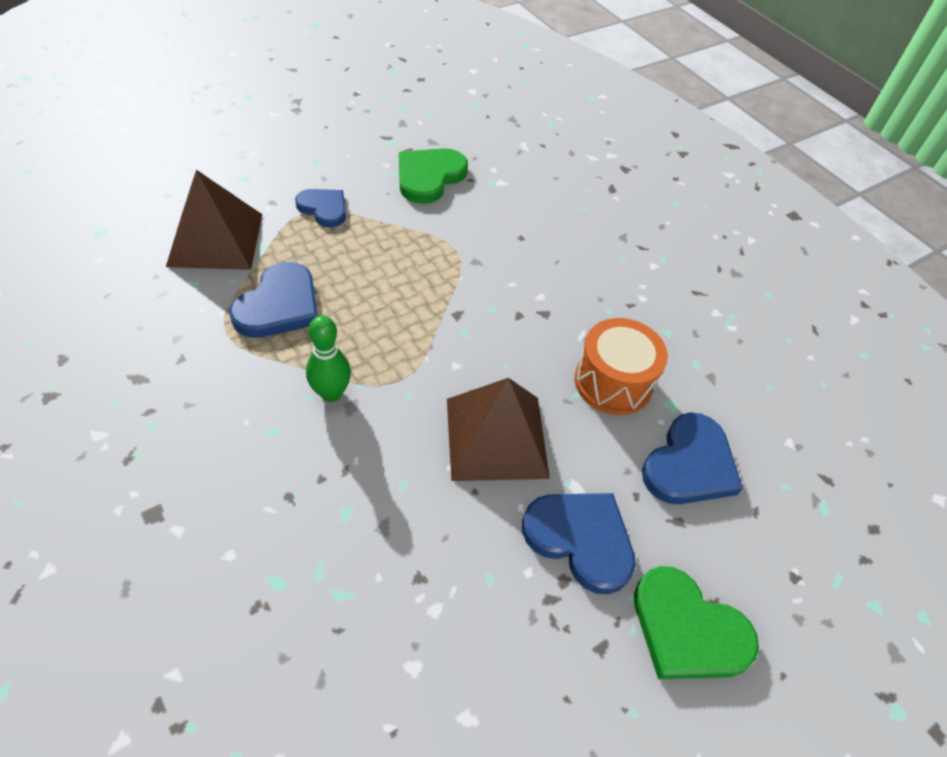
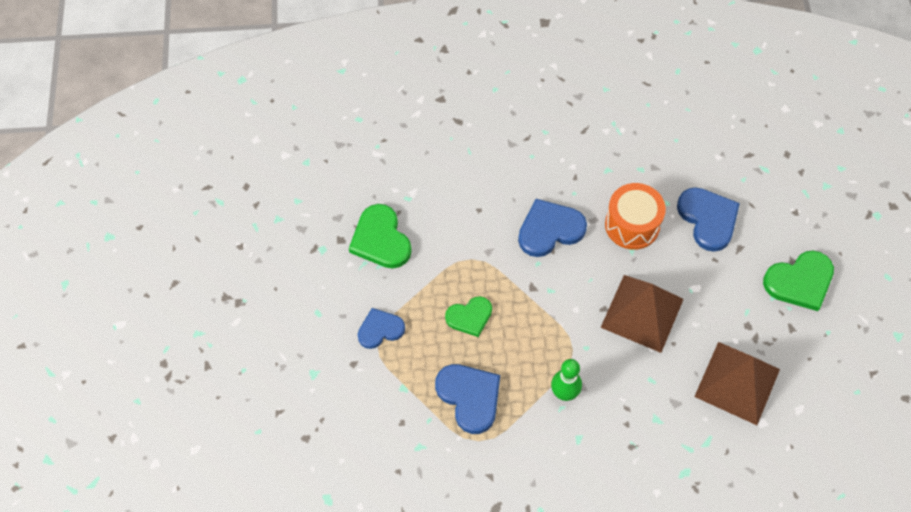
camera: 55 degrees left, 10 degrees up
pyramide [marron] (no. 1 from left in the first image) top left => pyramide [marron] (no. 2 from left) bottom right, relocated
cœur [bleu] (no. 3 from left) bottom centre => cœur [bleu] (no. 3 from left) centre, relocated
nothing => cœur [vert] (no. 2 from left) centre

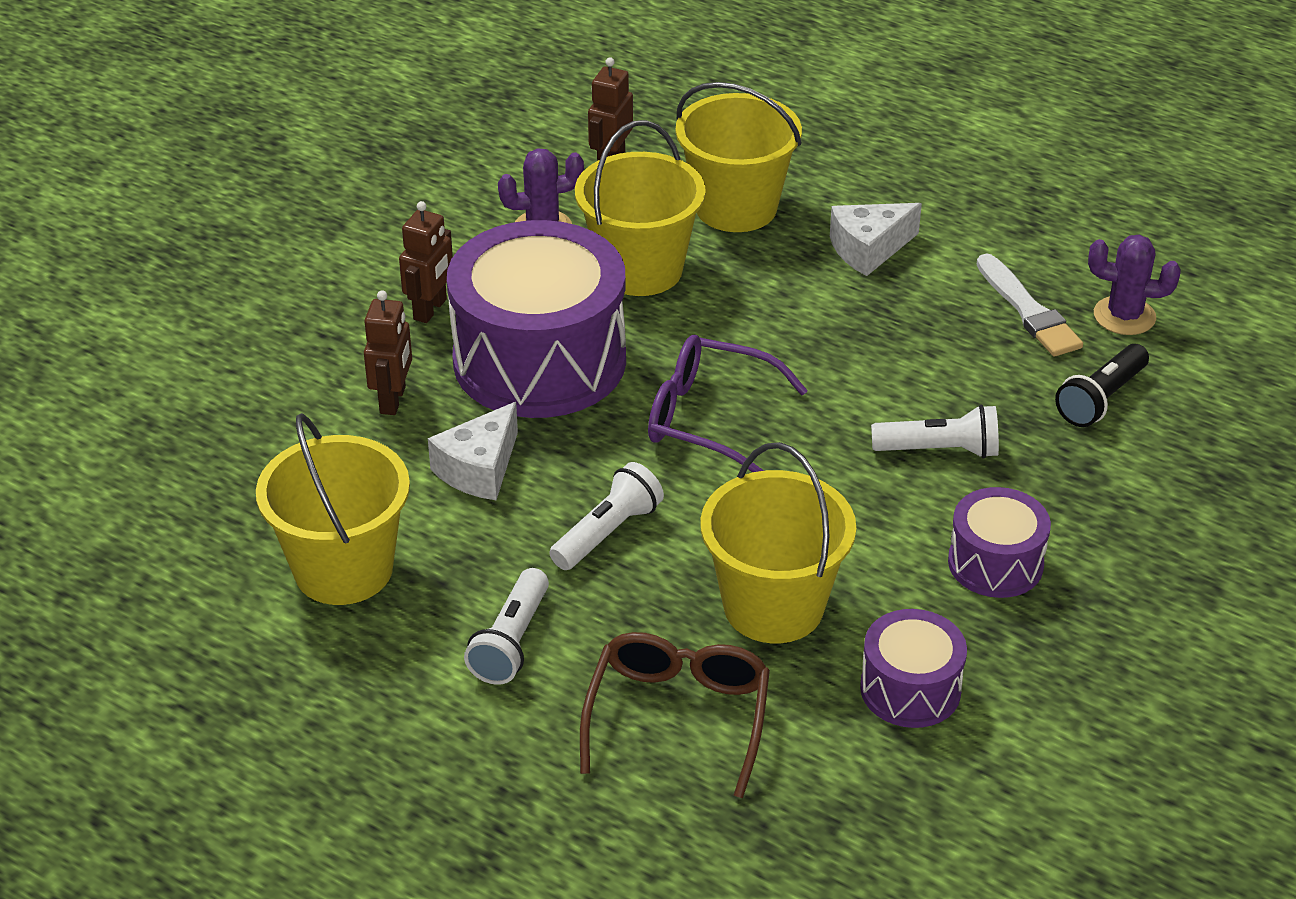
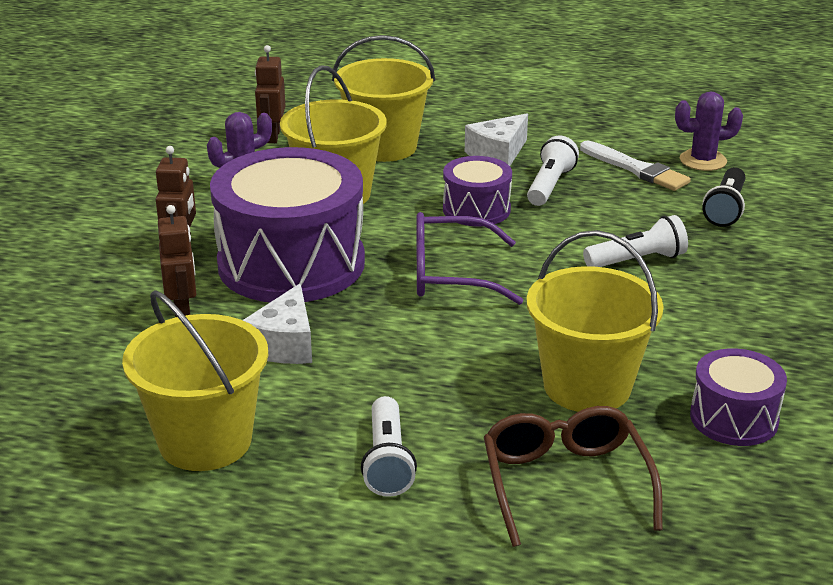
camera: 20 degrees left, 10 degrees down
lampe de poche [blanc] (no. 2 from left) centre => lampe de poche [blanc] (no. 2 from left) top centre, relocated
tambour [violet] (no. 3 from left in the first image) middle right => tambour [violet] (no. 2 from left) top centre, relocated

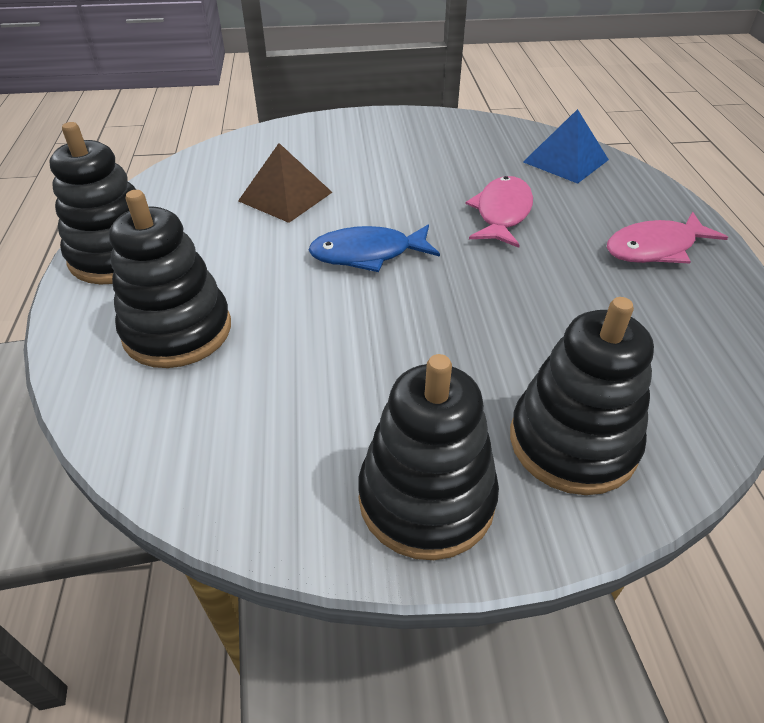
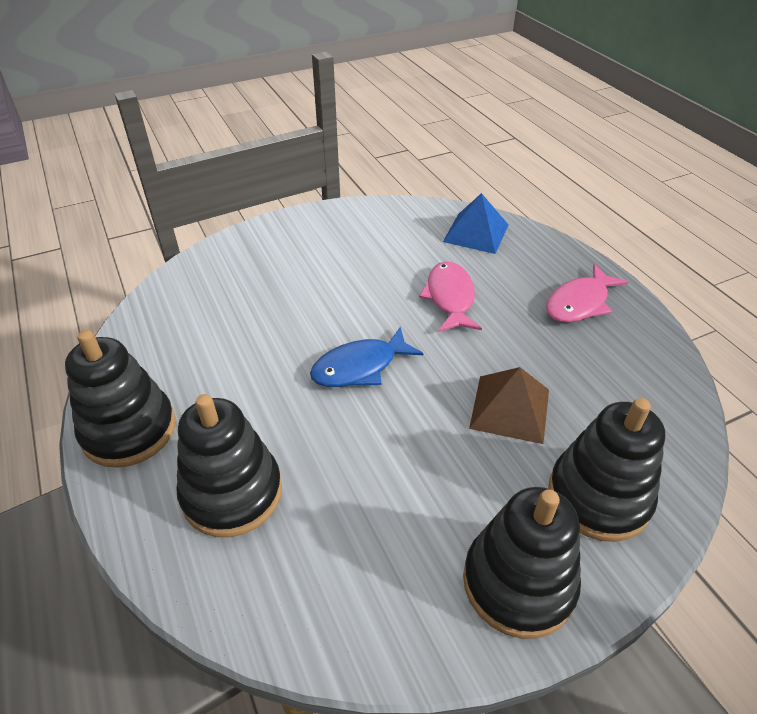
camera: 20 degrees left, 0 degrees up
pyramide [marron] top centre => pyramide [marron] middle right, relocated

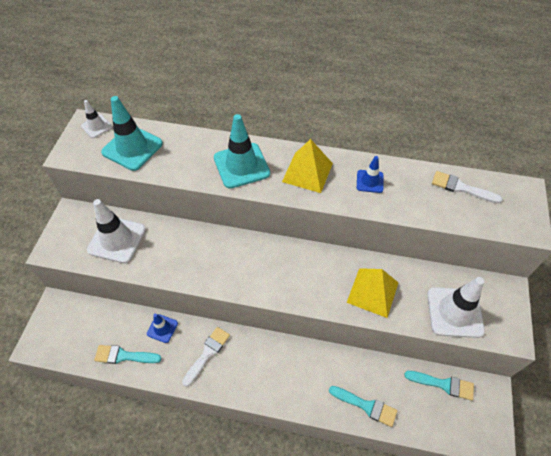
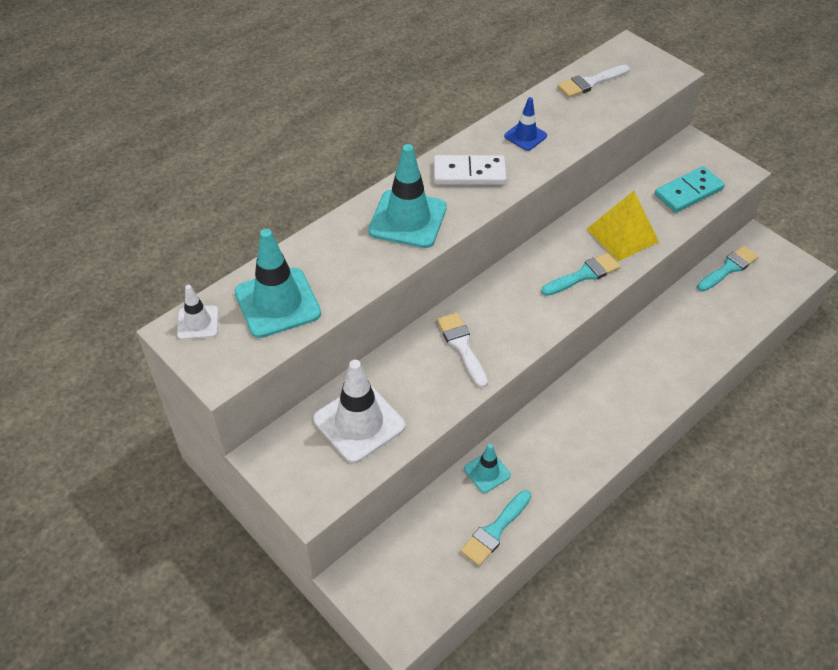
camera: 55 degrees left, 5 degrees down
pyramide [jaune] (no. 1 from left) centre => domino [blanc] top centre
cône de chantier [blanc] (no. 3 from left) bottom right => domino [turquoise] top right
cône de chantier [bleu] (no. 1 from left) bottom left => cône de chantier [turquoise] (no. 3 from left) bottom centre
pinceau [blanc] (no. 1 from left) bottom centre => pinceau [blanc] (no. 1 from left) centre, relocated
pinceau [turquoise] (no. 2 from left) bottom centre => pinceau [turquoise] (no. 2 from left) middle right, relocated

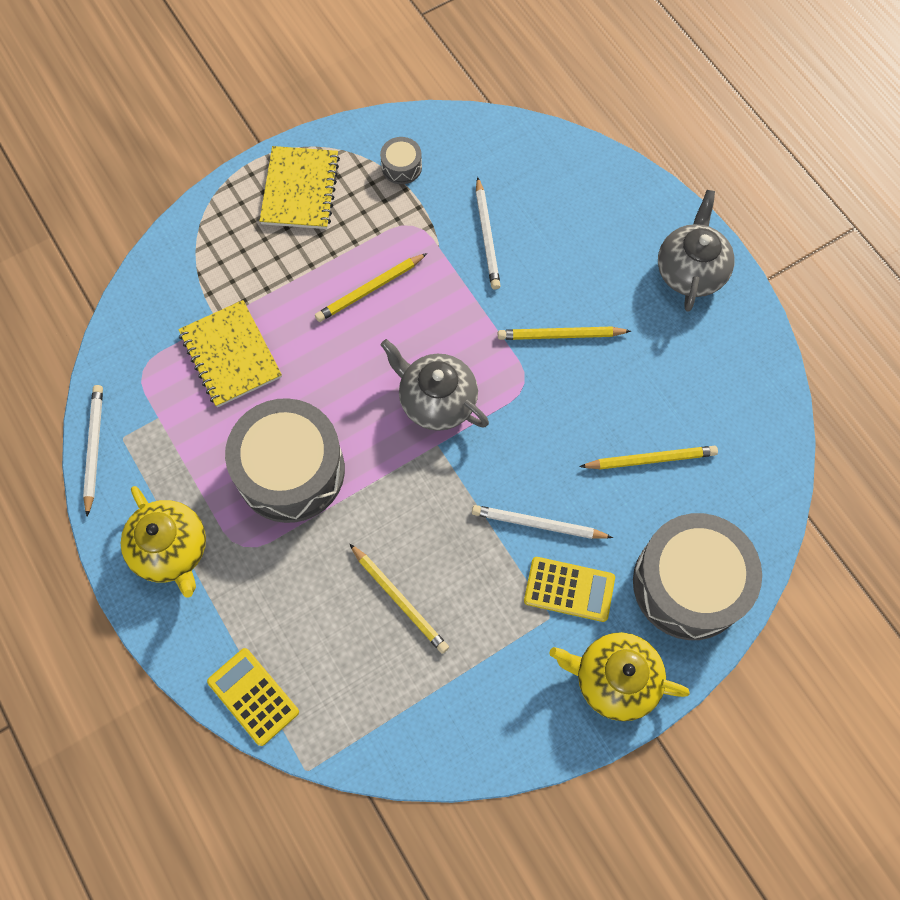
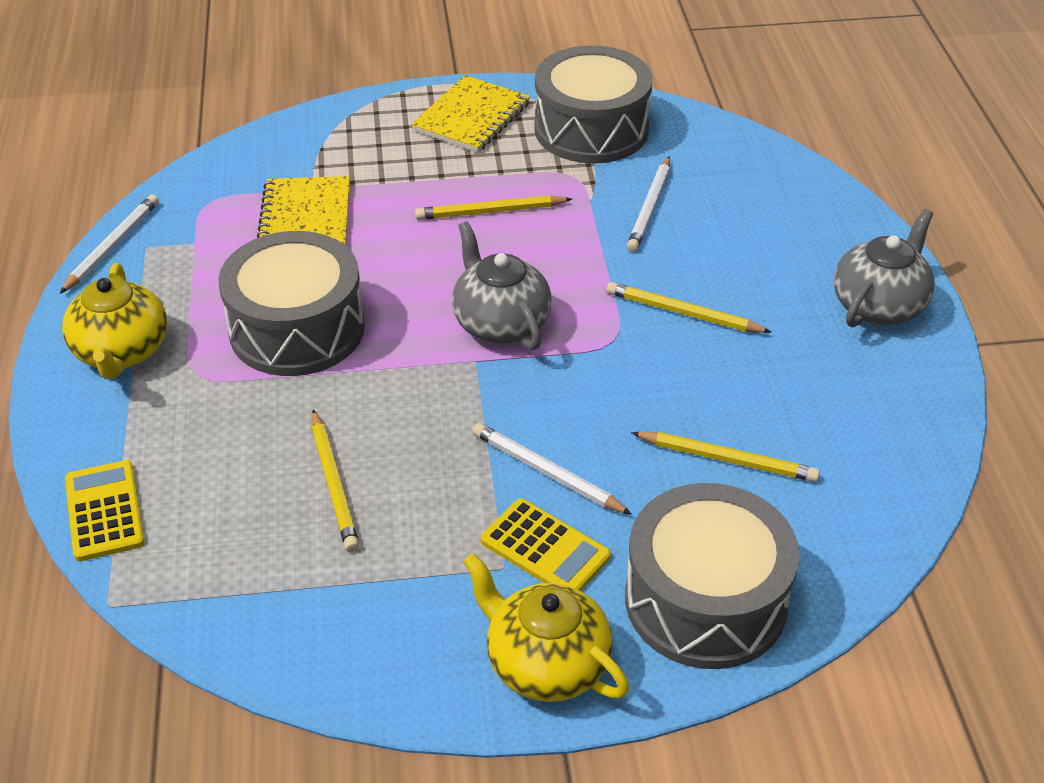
camera: 25 degrees right, 25 degrees down
tambour [gris] (no. 2 from left) top centre, x2.40

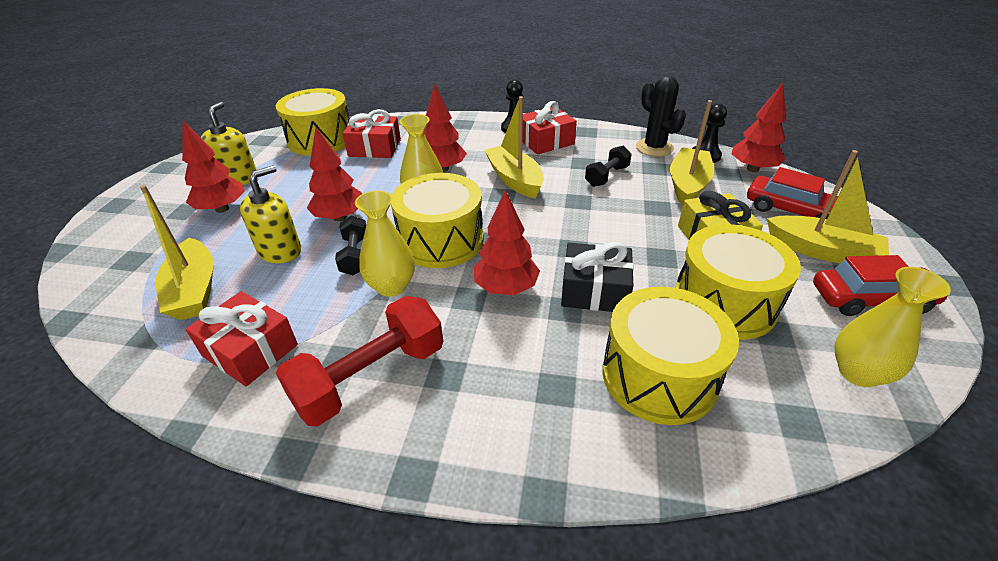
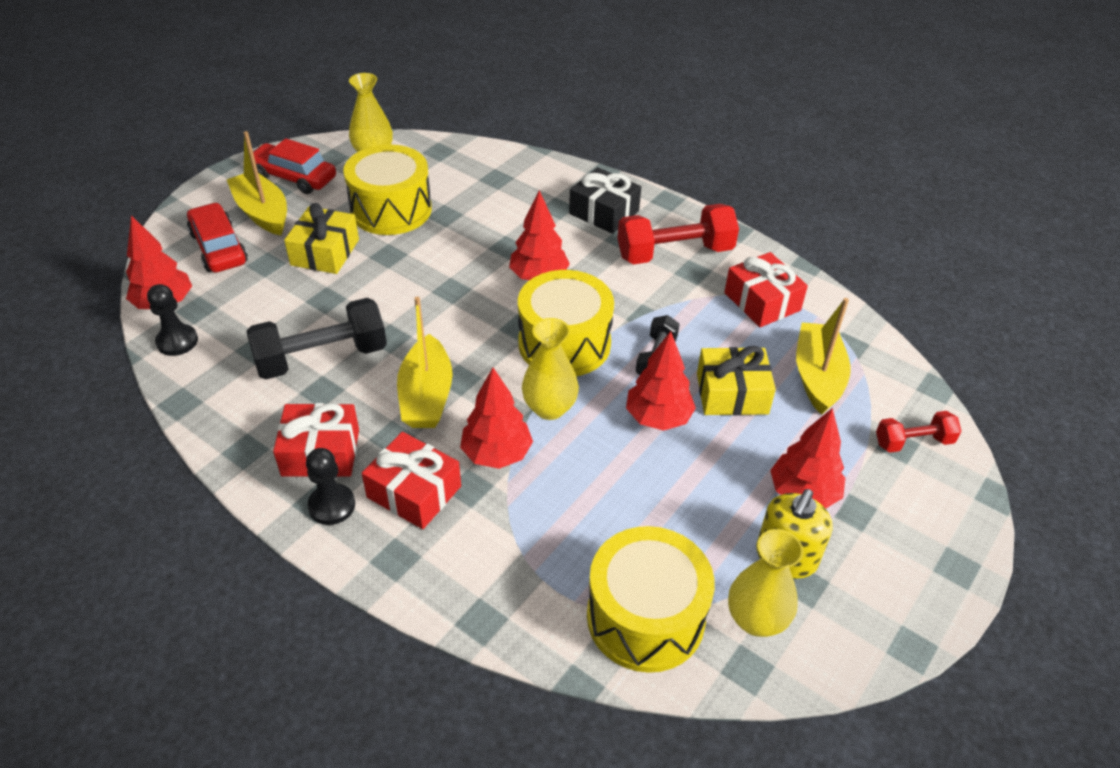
camera: 155 degrees left, 5 degrees up
cactus [noir] top centre => nothing
bateau [jaune] (no. 3 from left) top right => nothing
cadeau [rouge] (no. 2 from left) top centre => cadeau [rouge] (no. 2 from left) centre, relocated
haltère [noir] (no. 2 from left in the first image) top centre => haltère [noir] (no. 1 from left) middle left, x1.79
distributeur de savon [jaune] (no. 2 from left) middle left => cadeau [jaune] (no. 2 from left) centre
vase [jaune] (no. 1 from left in the first image) centre => vase [jaune] (no. 3 from left) bottom right, relocated
cadeau [noir] centre => cadeau [noir] top centre, relocated
tambour [jaune] (no. 3 from left) middle right => nothing
nothing => haltère [rouge] (no. 2 from left) middle right

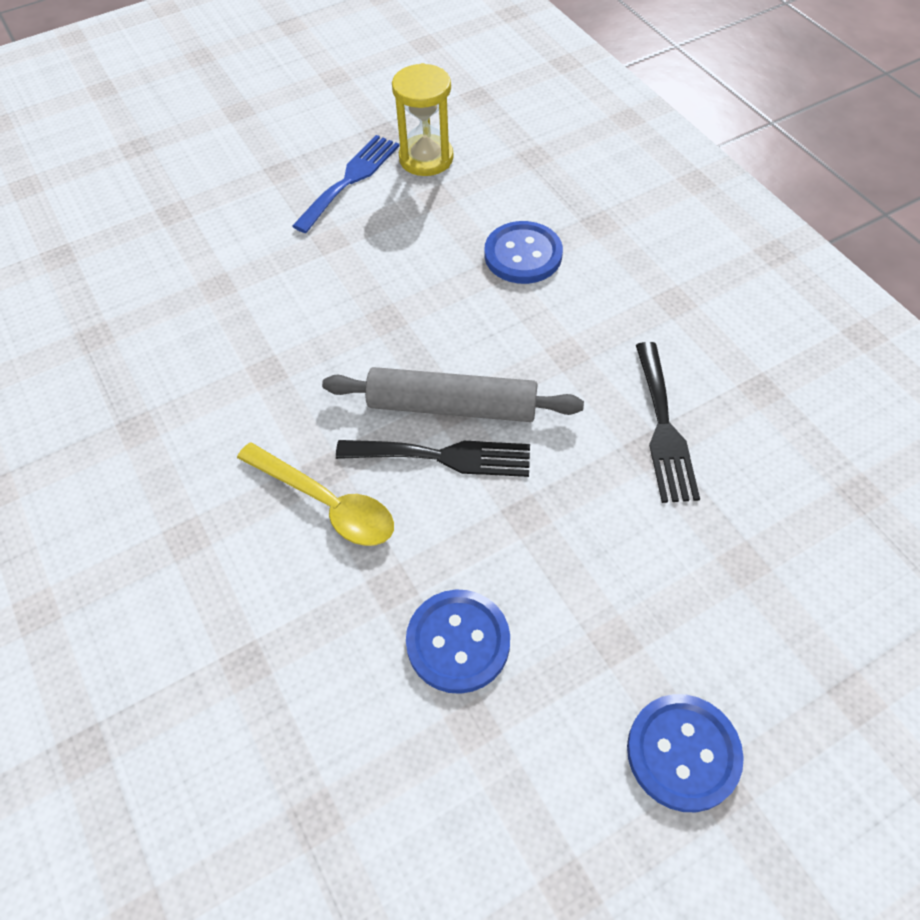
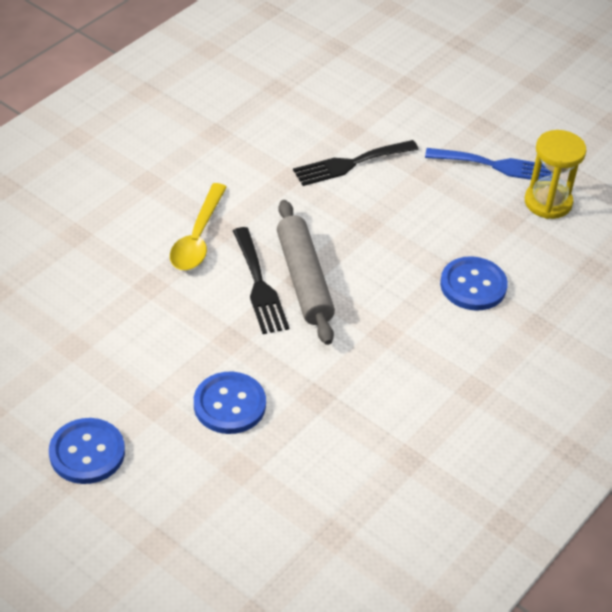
camera: 65 degrees right, 10 degrees down
fourchette [noir] (no. 2 from left) middle right => fourchette [noir] (no. 2 from left) top centre, relocated
bouton [bleu] (no. 1 from left in the first image) bottom centre => bouton [bleu] (no. 2 from left) centre, relocated

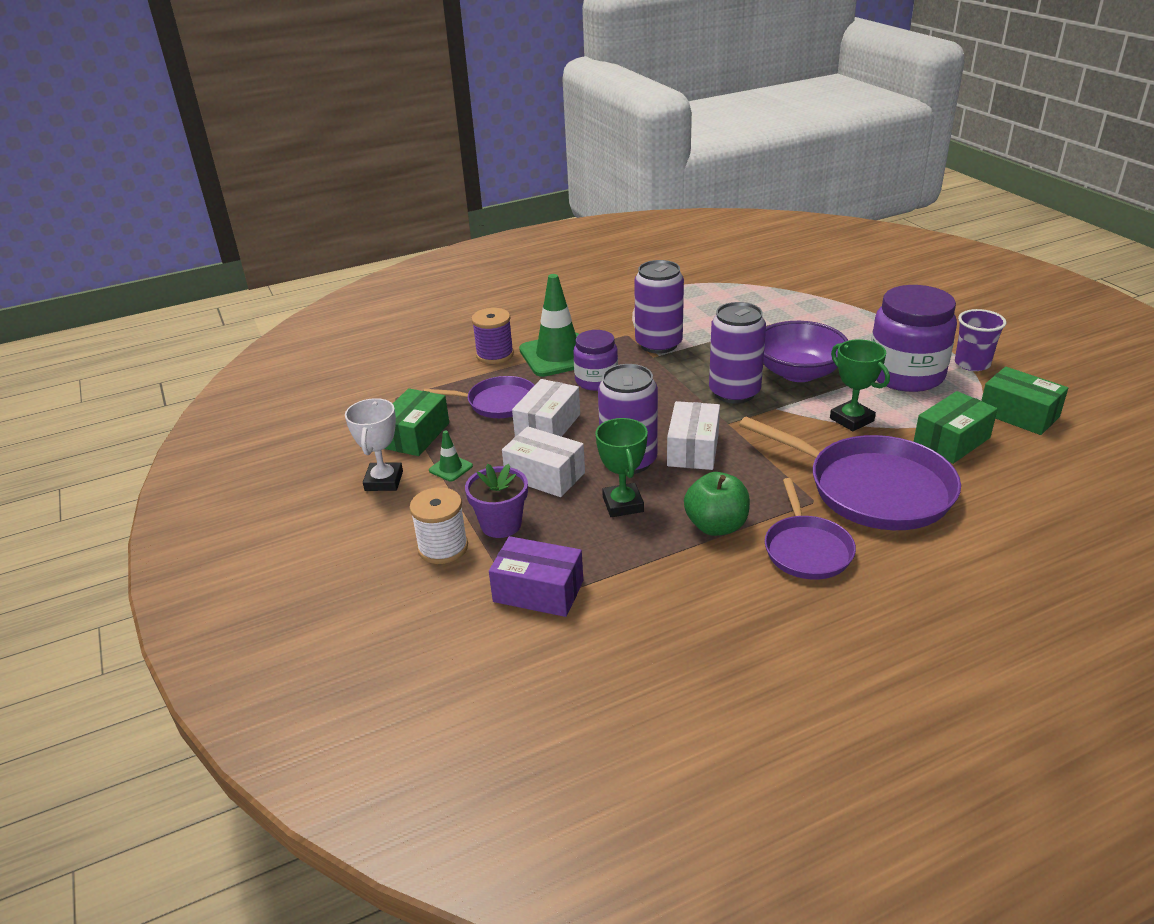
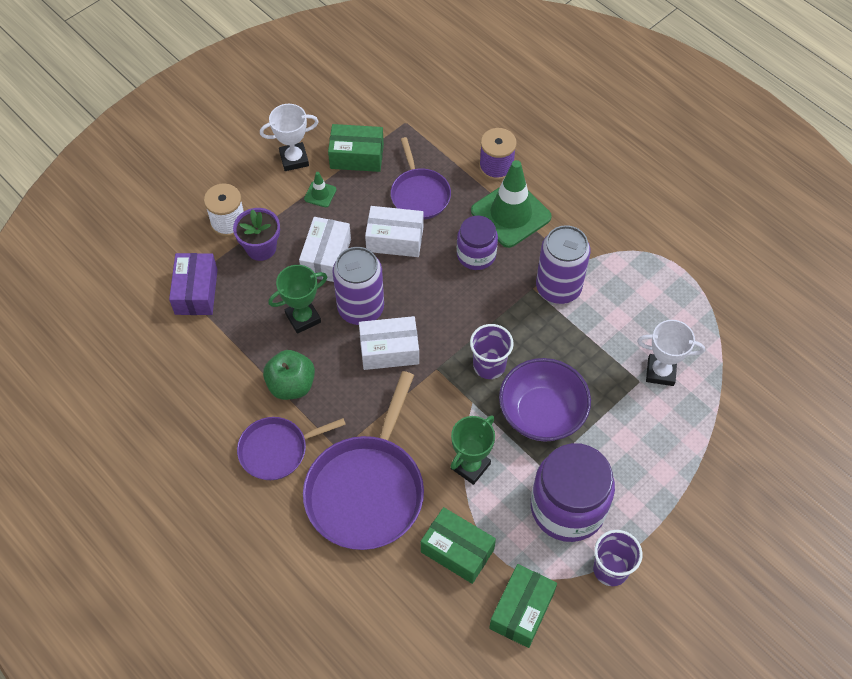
camera: 70 degrees right, 25 degrees up
canette [violet] (no. 3 from left) centre => gobelet [violet] (no. 1 from left) centre
nothing => trophée [blanc] (no. 2 from left) middle right

